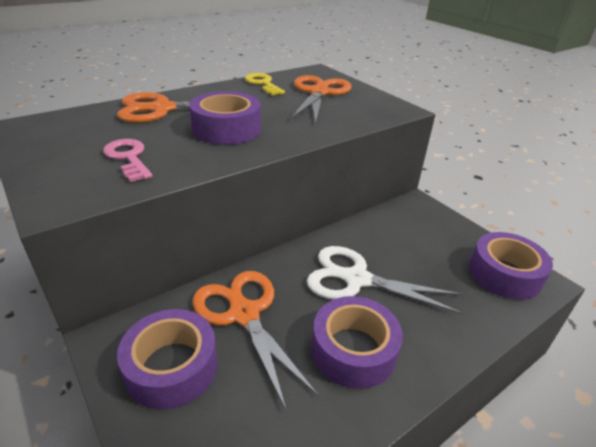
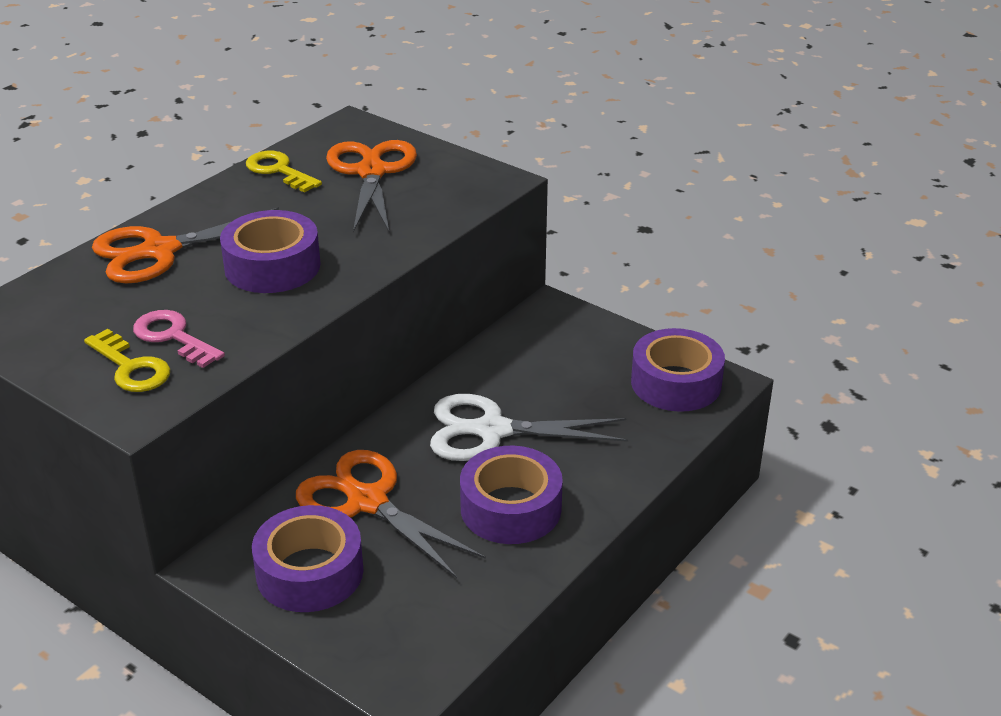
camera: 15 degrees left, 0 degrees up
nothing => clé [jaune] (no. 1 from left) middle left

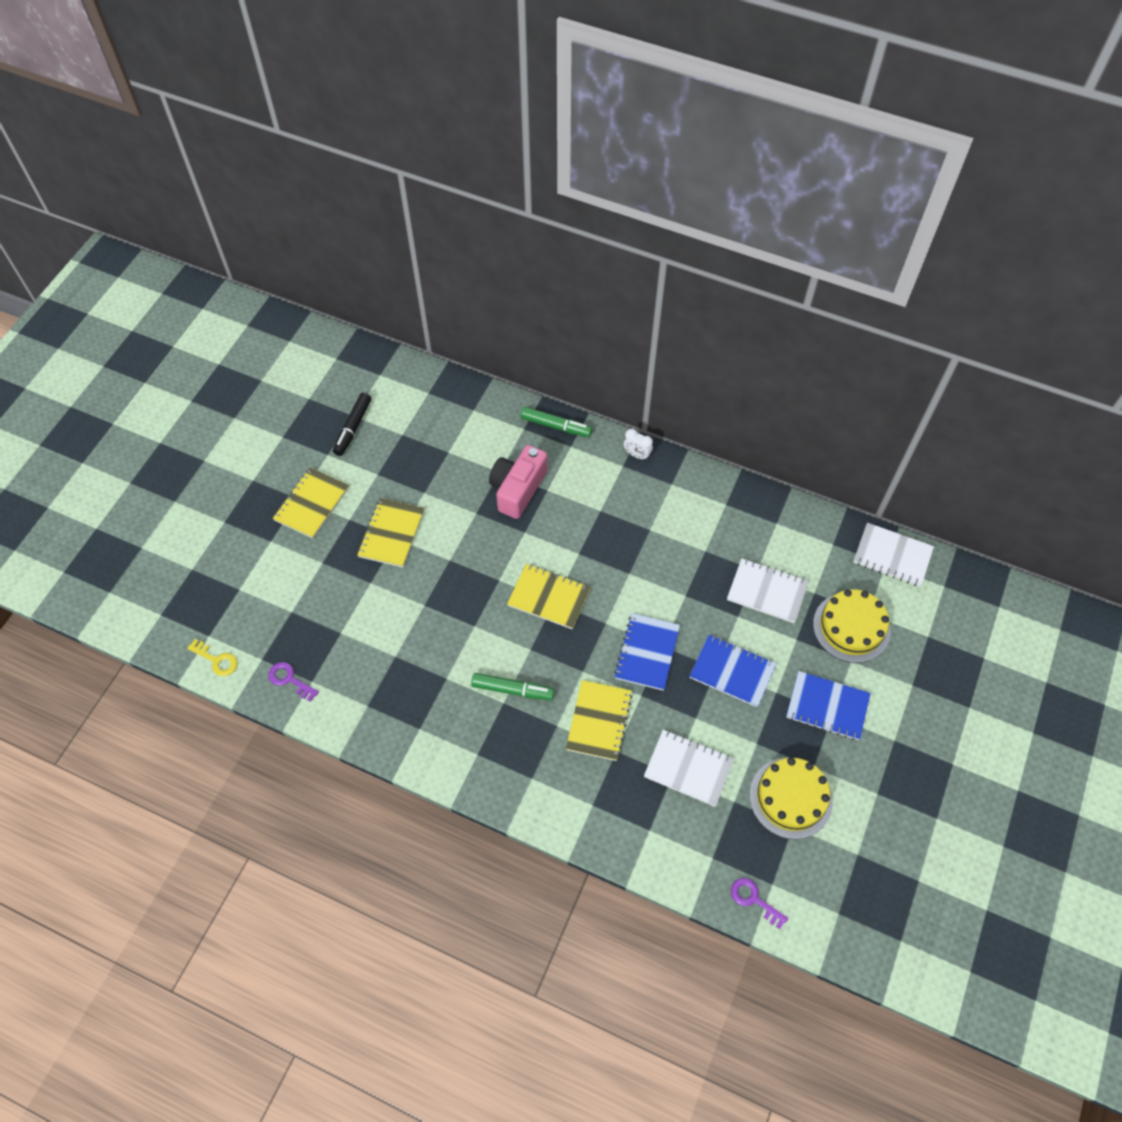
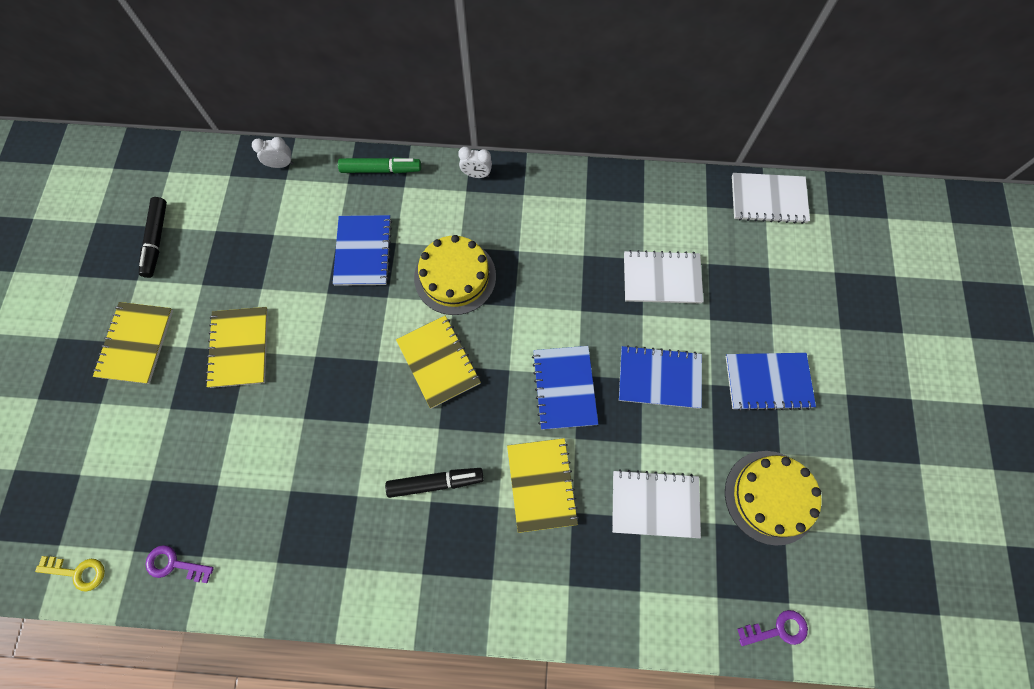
camera: 20 degrees left, 10 degrees up
appareil photo [rose] centre => carnet [bleu] (no. 1 from left) centre
carnet [jaune] (no. 3 from left) centre, 60 degrees clockwise
gâteau [jaune] (no. 2 from left in the first image) middle right => gâteau [jaune] (no. 1 from left) centre, relocated
feutre [vert] (no. 1 from left) centre => feutre [noir] (no. 2 from left) bottom centre
clé [violet] (no. 2 from left) bottom right, 150 degrees clockwise
nothing => réveil [blanc] (no. 1 from left) top left

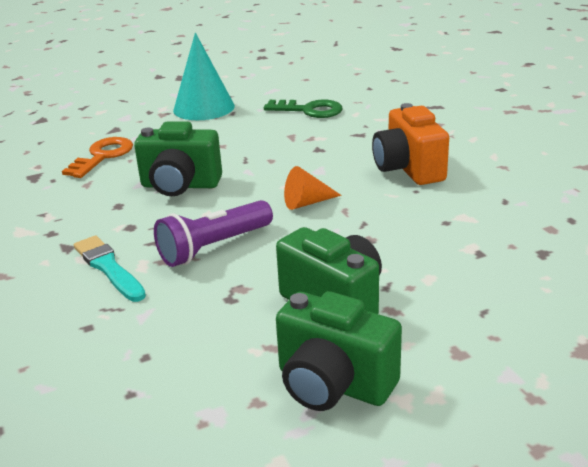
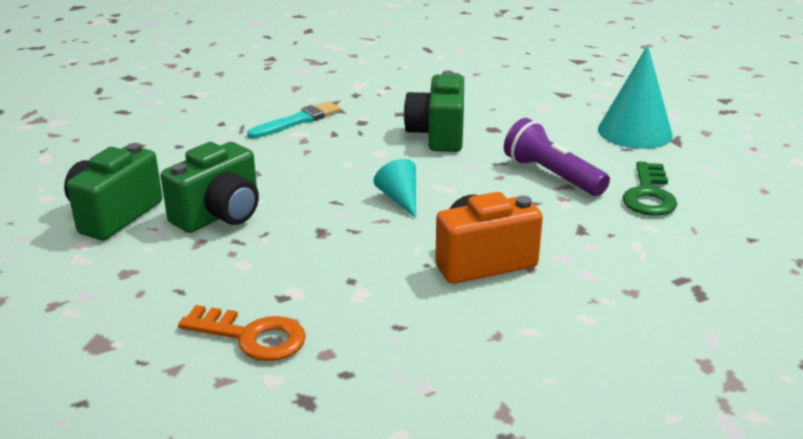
camera: 85 degrees right, 0 degrees up
clé [orange] middle left => clé [orange] bottom left, relocated
cône [orange] centre => cône [turquoise] (no. 1 from left) centre
lampe de poche [violet] centre => lampe de poche [violet] middle right, relocated

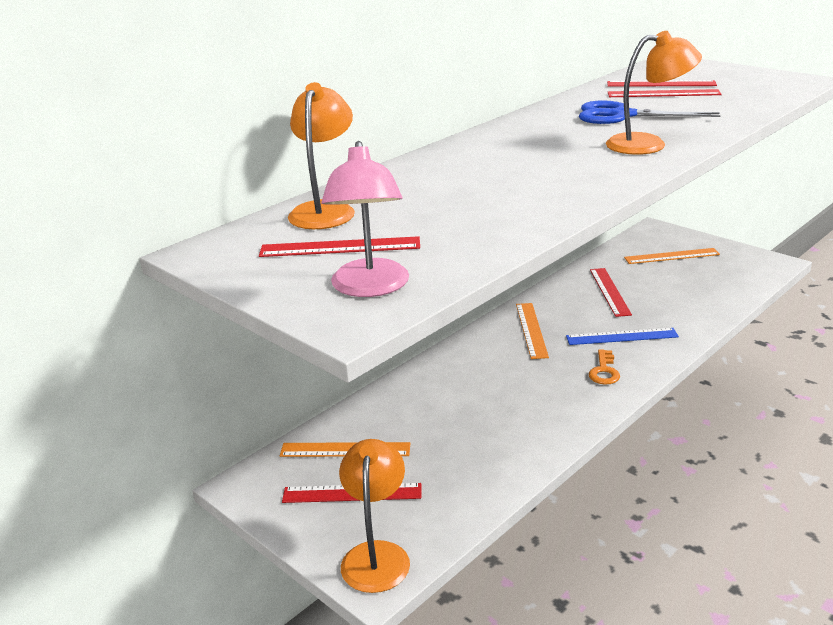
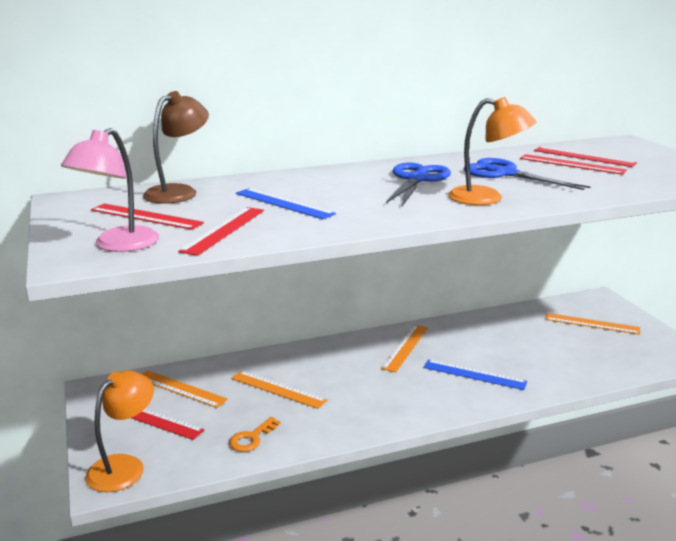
camera: 25 degrees right, 5 degrees down
lampe [orange] (no. 1 from left) top centre => lampe [marron] top left
règle [rouge] (no. 3 from left) middle right => règle [rouge] (no. 3 from left) middle left, relocated
clé [orange] middle right => clé [orange] bottom centre, relocated
nothing => ciseaux [bleu] (no. 1 from left) centre
nothing => règle [bleu] (no. 1 from left) centre
nothing => règle [orange] (no. 2 from left) bottom centre

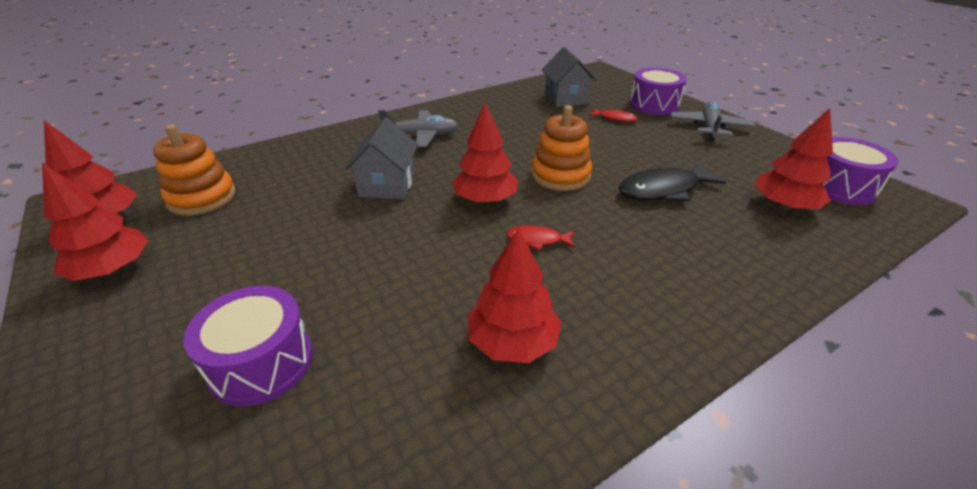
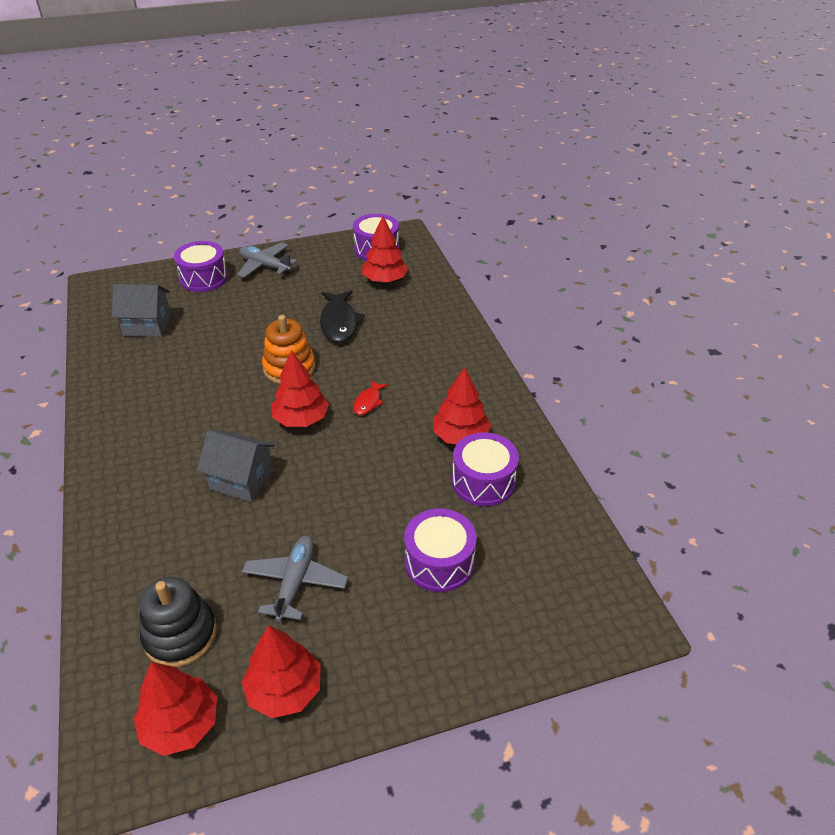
camera: 75 degrees left, 5 degrees up
poisson [rouge] (no. 2 from left) top centre => nothing
avion [gris] (no. 1 from left in the first image) top centre => avion [gris] (no. 2 from left) bottom centre, relocated
jouet à empiler [orange] (no. 1 from left) middle left => jouet à empiler [noir] bottom left
nothing => tambour [violet] (no. 4 from left) centre

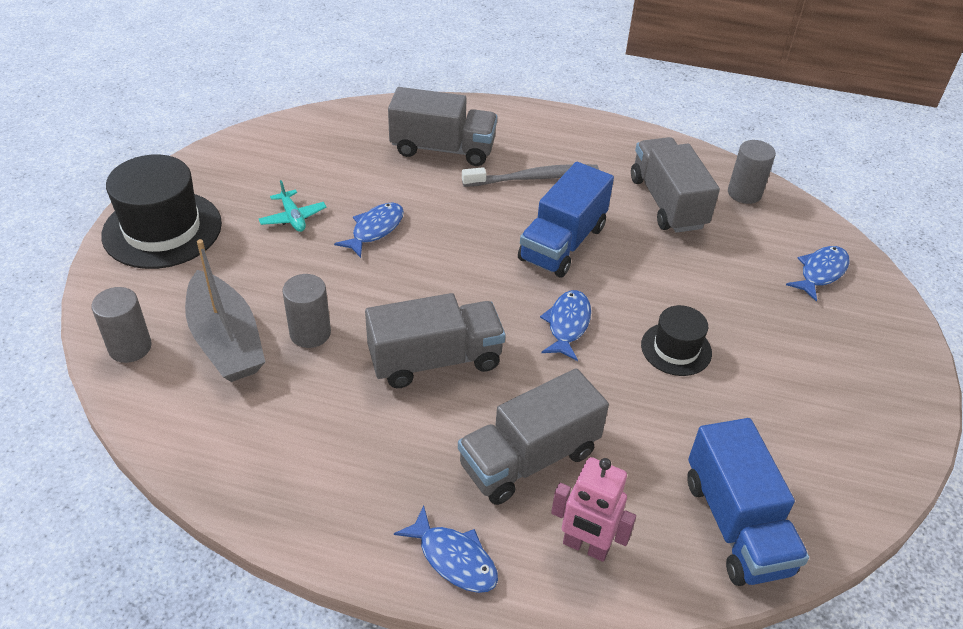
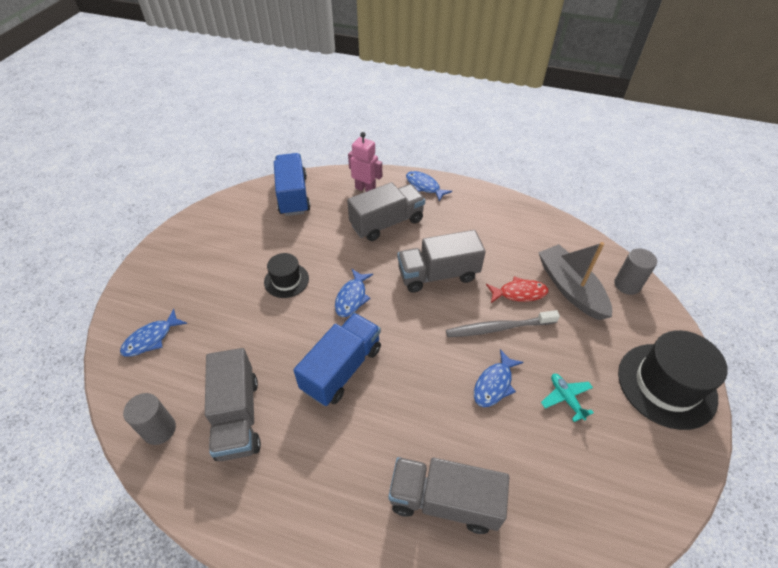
camera: 175 degrees left, 5 degrees up
brosse à dents [gris] top centre => brosse à dents [gris] centre, relocated
cylindre [gris] (no. 2 from left) middle left => poisson [rouge] centre

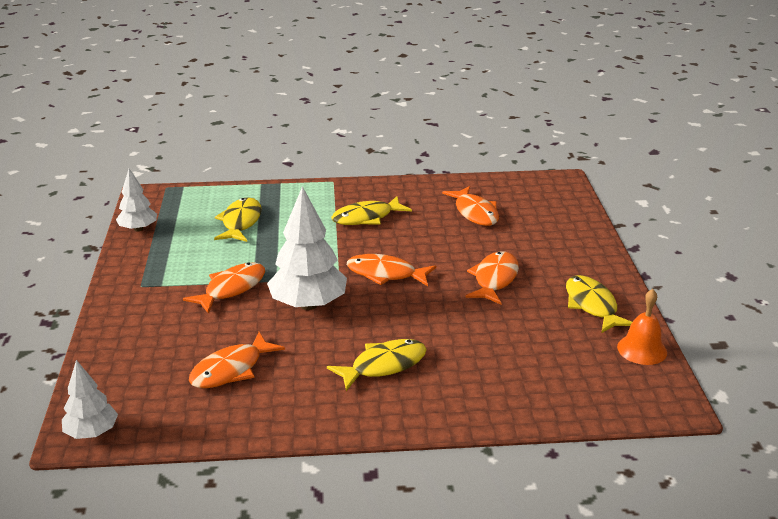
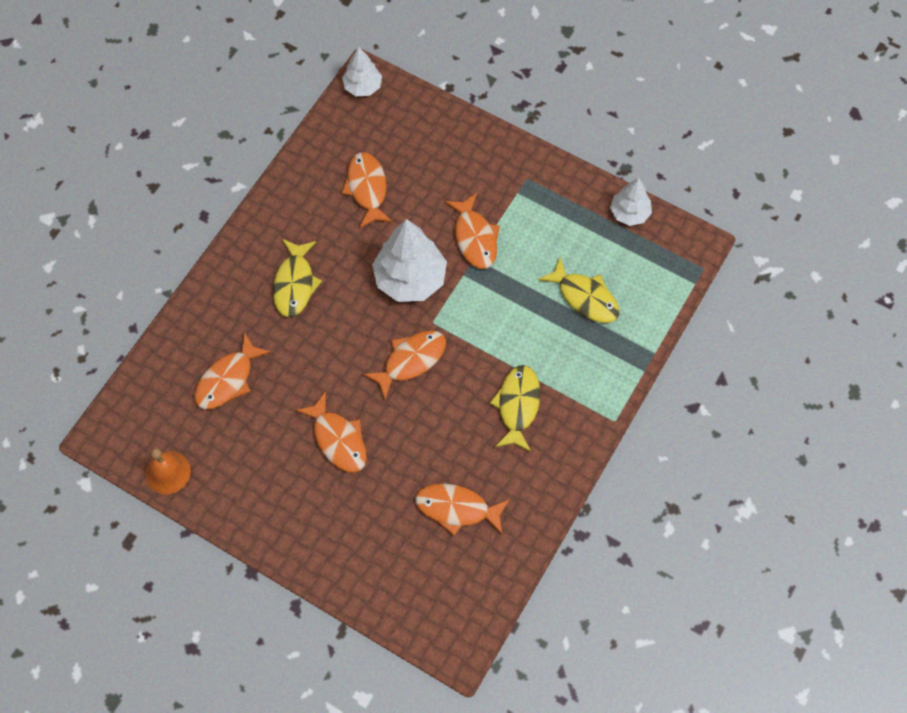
camera: 125 degrees right, 35 degrees up
poisson [jaune] (no. 4 from left) middle right => nothing
nothing => poisson [orange] (no. 1 from left) middle left

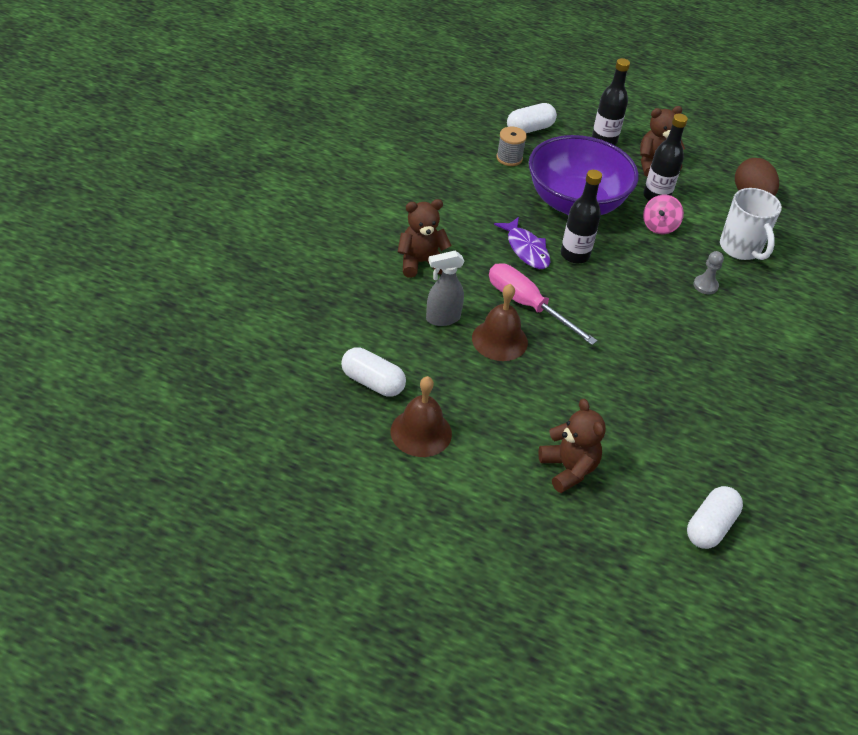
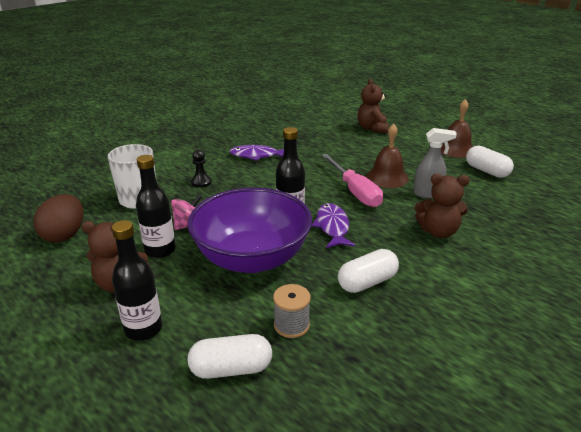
camera: 155 degrees left, 15 degrees down
pion [gris] middle right => pion [noir] centre
gélule [blanc] (no. 3 from left in the first image) bottom right => gélule [blanc] (no. 2 from left) centre, relocated
nothing => poisson [violet] (no. 1 from left) centre

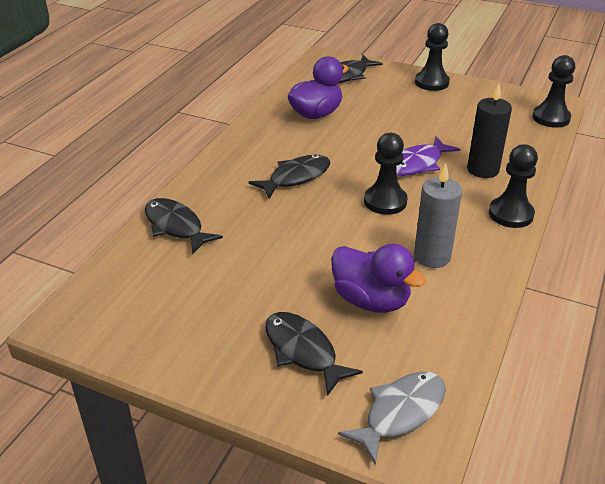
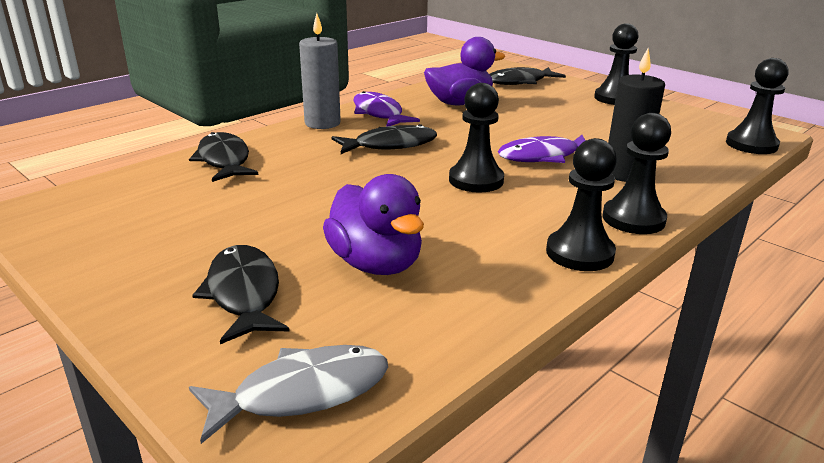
camera: 20 degrees right, 10 degrees down
bougie [gris] middle right => bougie [gris] top centre, relocated
nothing => poisson [violet] (no. 1 from left) top centre
nothing => pion [noir] (no. 2 from left) middle right

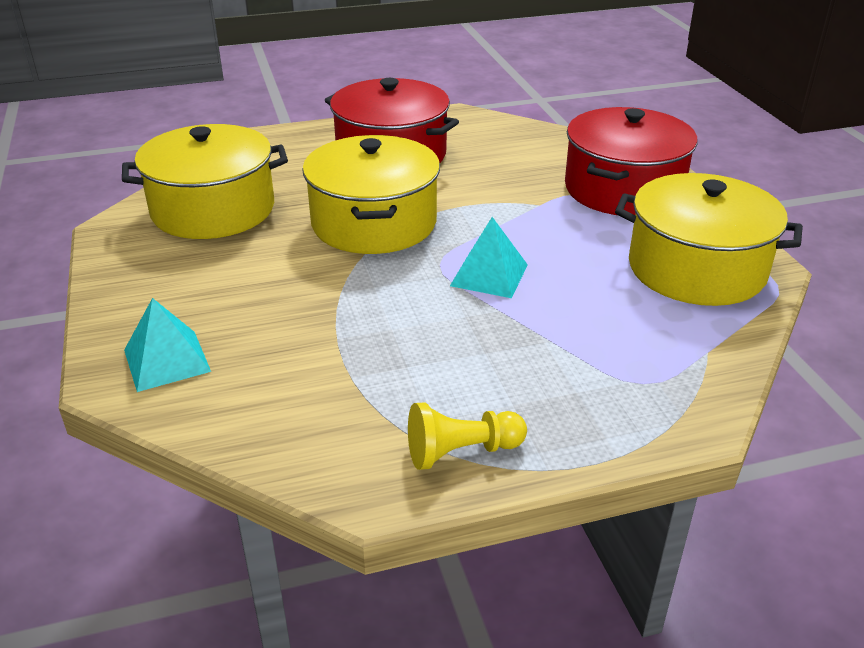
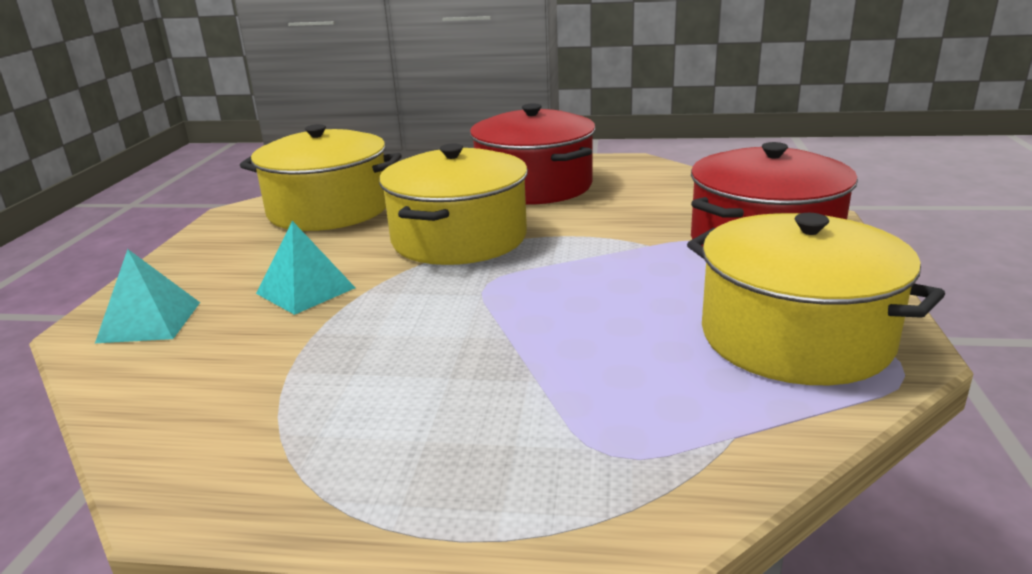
camera: 25 degrees right, 10 degrees down
pyramide [turquoise] (no. 2 from left) centre => pyramide [turquoise] (no. 2 from left) middle left, relocated
pion [jaune] bottom centre => nothing

